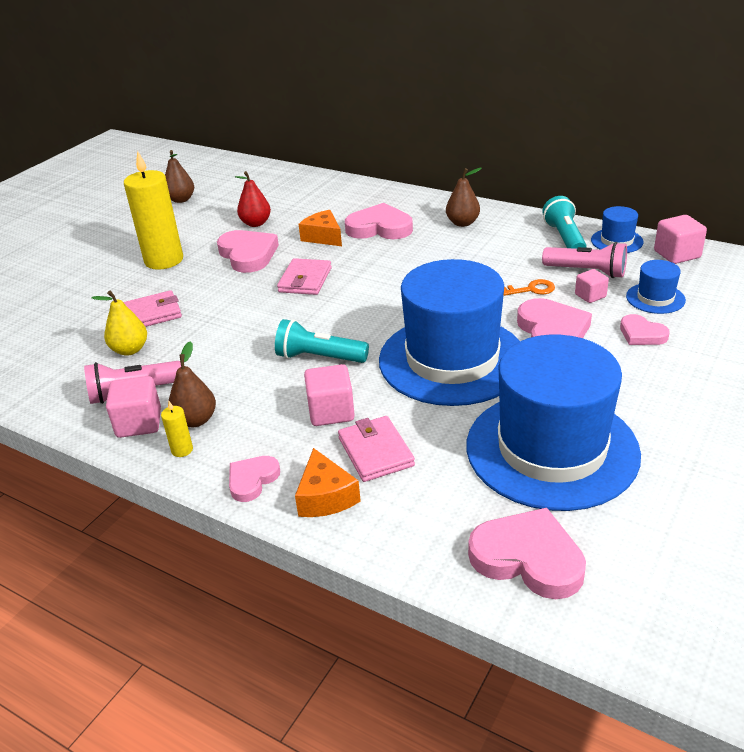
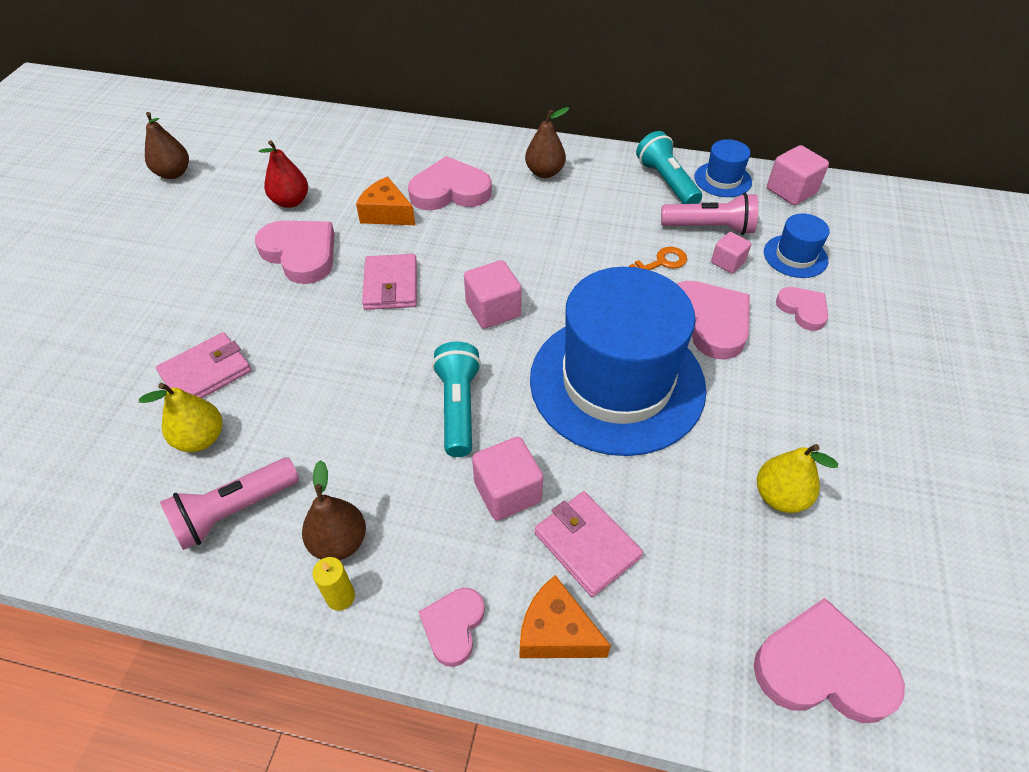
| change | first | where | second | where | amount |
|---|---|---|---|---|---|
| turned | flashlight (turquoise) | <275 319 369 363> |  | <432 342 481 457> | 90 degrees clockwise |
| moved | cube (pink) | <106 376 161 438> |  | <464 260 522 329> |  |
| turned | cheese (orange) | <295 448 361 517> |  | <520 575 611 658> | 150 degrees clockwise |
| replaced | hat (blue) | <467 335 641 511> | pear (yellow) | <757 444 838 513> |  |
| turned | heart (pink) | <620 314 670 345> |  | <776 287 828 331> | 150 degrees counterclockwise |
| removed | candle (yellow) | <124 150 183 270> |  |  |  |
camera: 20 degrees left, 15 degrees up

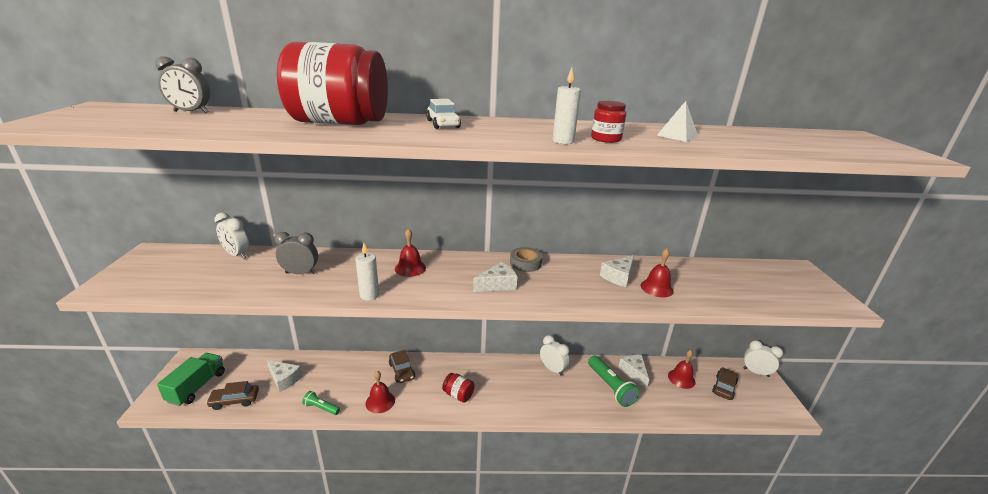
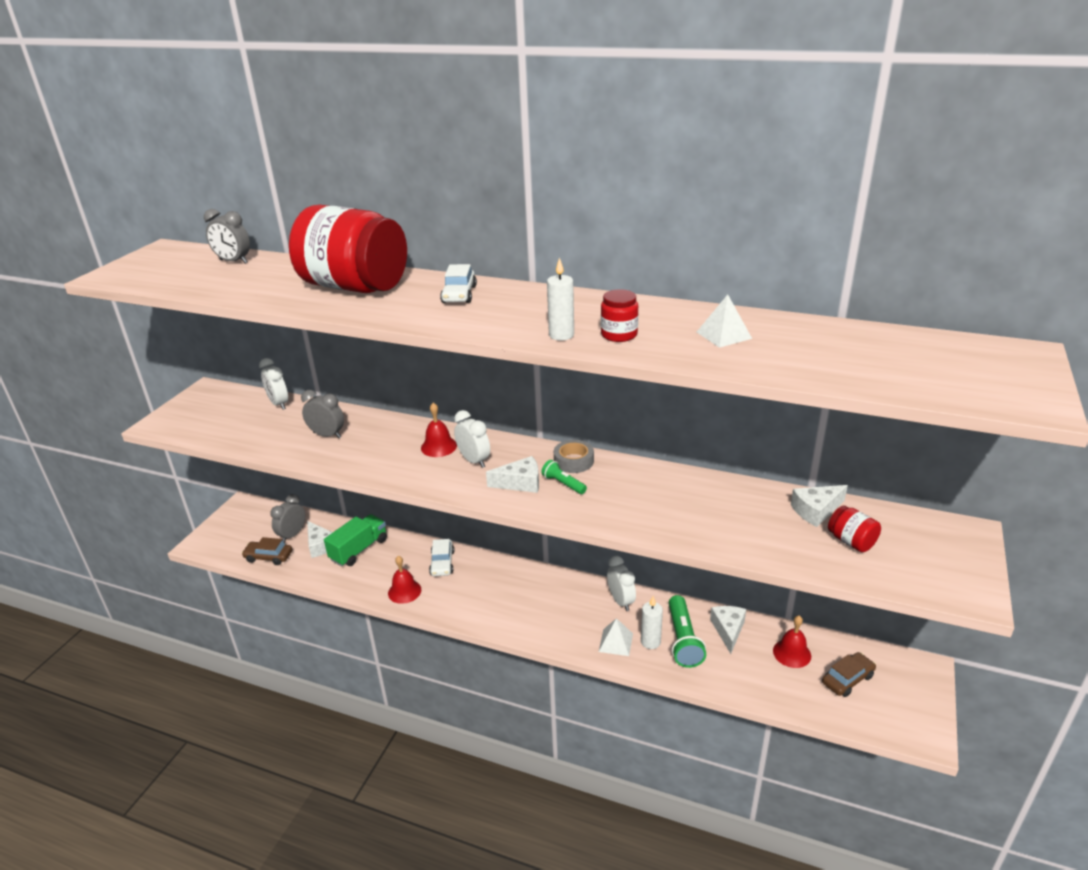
| change | first | where | second | where | amount |
|---|---|---|---|---|---|
| added |  |  | clock (grey) | <271 494 306 543> |  |
| moved | truck (green) | <157 353 225 406> |  | <324 514 387 566> |  |
| recoloured | car (brown) | <389 350 415 383> | car (white) | <429 539 455 576> |  |
| moved | clock (white) | <743 340 783 377> |  | <454 410 490 468> |  |
| moved | flashlight (green) | <302 391 340 415> |  | <541 460 587 494> |  |
| added |  |  | pyramid (white) | <599 618 633 656> |  |
| moved | candle (white) | <355 243 379 300> |  | <641 596 663 649> |  |
| moved | cheese (white) | <600 255 634 287> |  | <791 485 848 527> |  |
| moved | jar (red) | <442 373 475 403> |  | <828 506 881 552> |  |
| removed | bell (red) | <641 248 674 297> |  |  |  |
camera: 25 degrees right, 5 degrees up

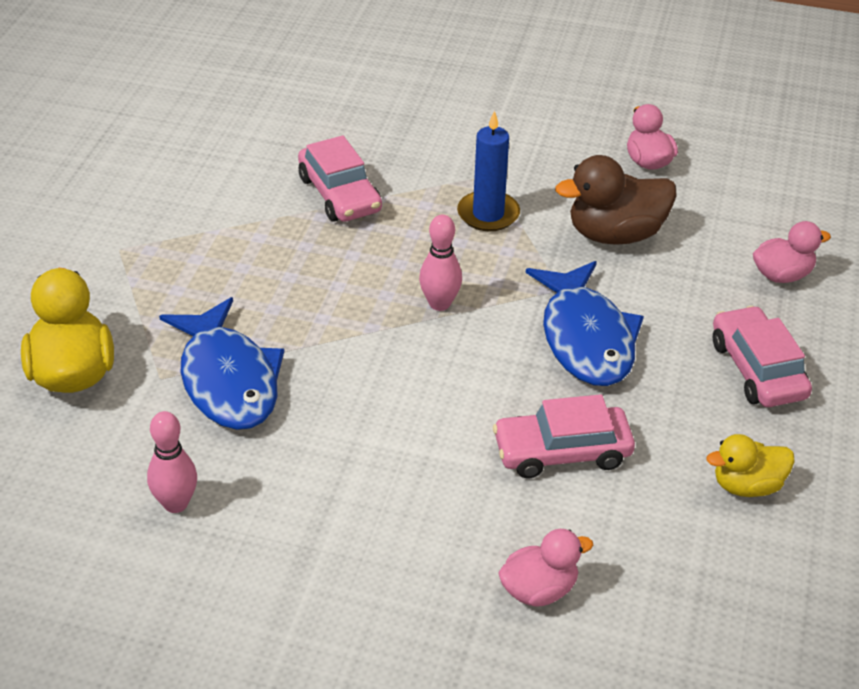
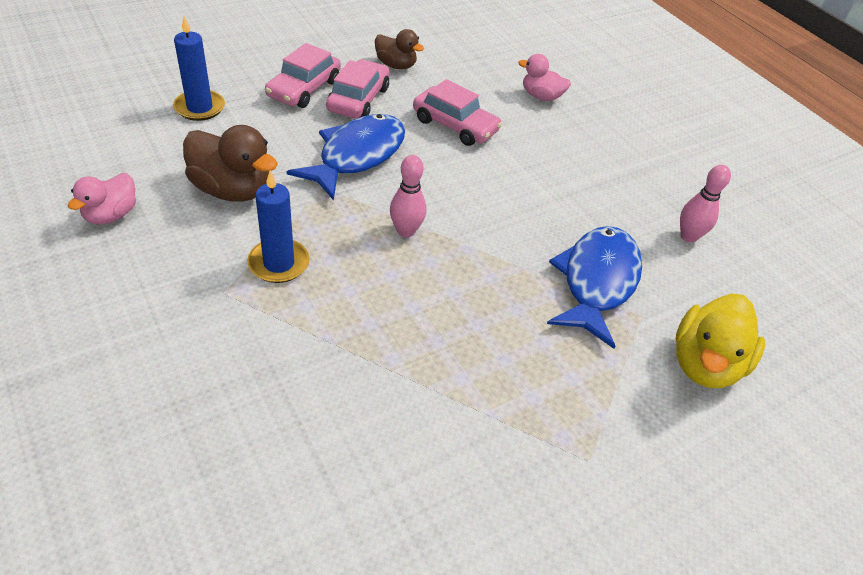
| change | first | where | second | where | amount |
|---|---|---|---|---|---|
| replaced | duck (pink) | <753 221 831 283> | candle (blue) | <173 16 225 121> |  |
| moved | car (pink) | <298 135 382 222> |  | <326 59 390 119> |  |
| recoloured | duck (yellow) | <706 434 795 497> | duck (brown) | <375 29 424 69> |  |
camera: 140 degrees left, 5 degrees up

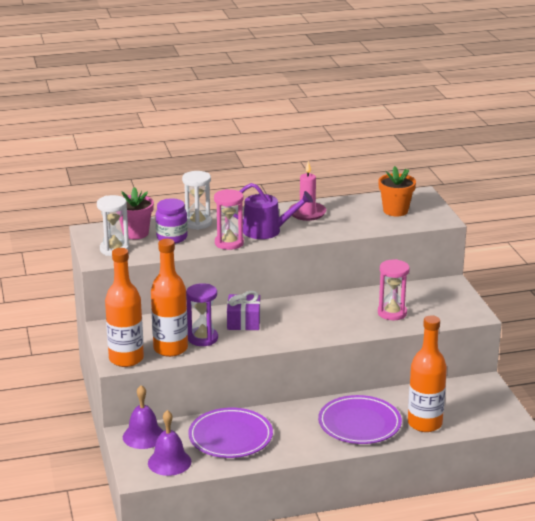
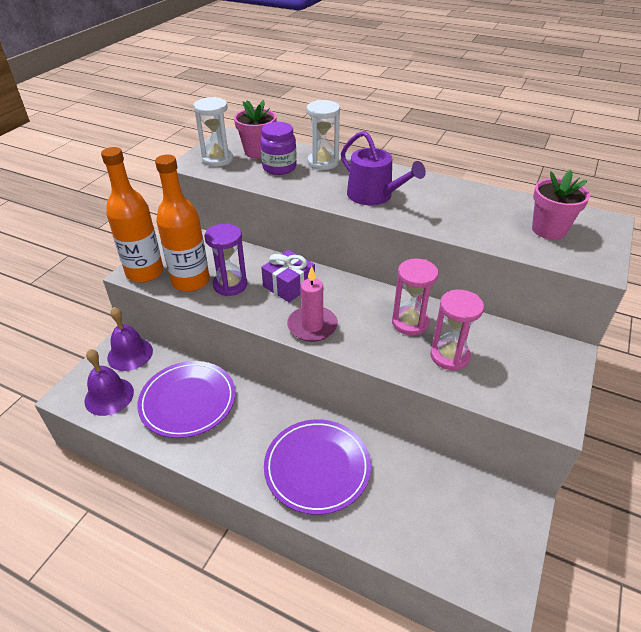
| change | first | where | second | where | amount |
|---|---|---|---|---|---|
| moved | candle (pink) | <289 161 326 221> |  | <287 266 338 342> |  |
| moved | hourglass (pink) | <214 189 244 250> |  | <392 259 438 335> |  |
| recoloured | flower pot (orange) | <378 166 416 216> | flower pot (pink) | <532 170 590 240> |  |
| removed | bottle (orange) | <408 315 447 432> |  |  |  |
camera: 40 degrees right, 15 degrees up

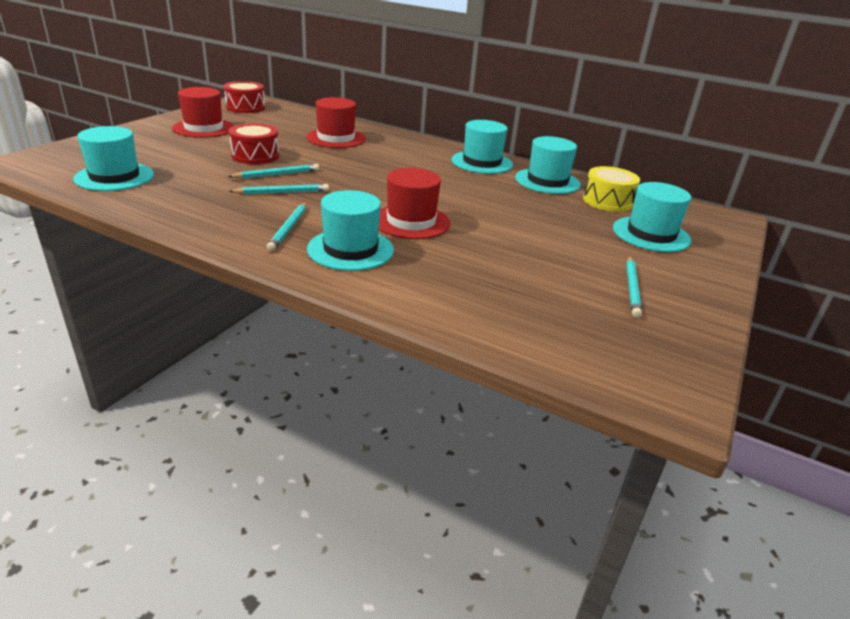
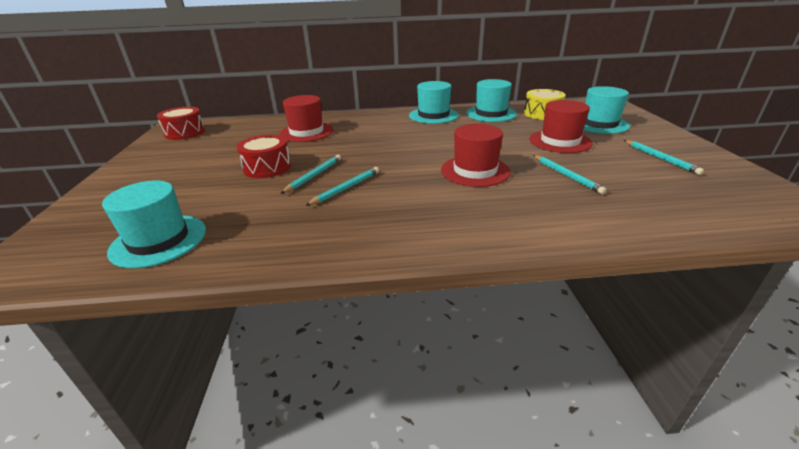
| change | first | where | second | where | amount |
|---|---|---|---|---|---|
| moved | hat (red) | <172 87 234 138> |  | <529 100 593 153> |  |
| moved | pencil (turquoise) | <266 202 307 251> |  | <533 155 607 194> |  |
| removed | hat (turquoise) | <307 190 394 271> |  |  |  |
camera: 30 degrees left, 0 degrees up

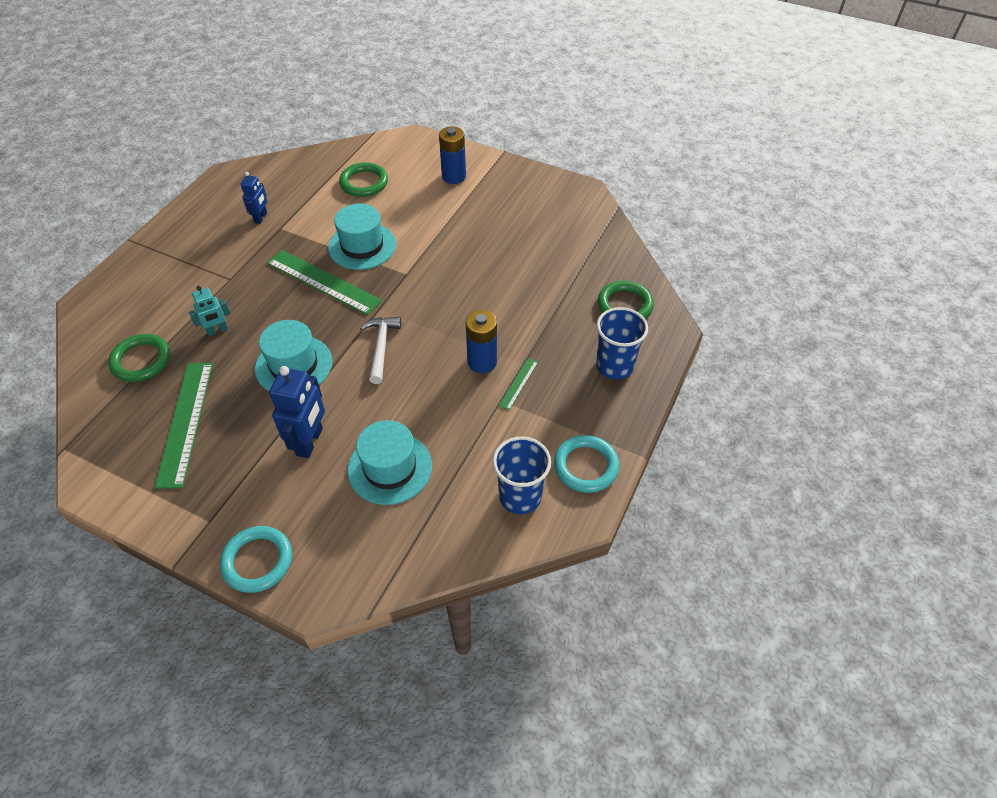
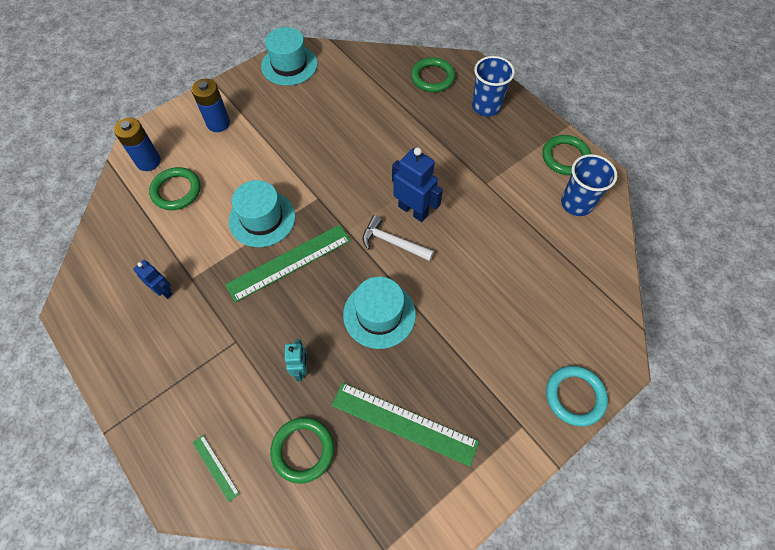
| change | first | where | second | where | amount |
|---|---|---|---|---|---|
| moved | battery (blue) | <466 310 497 373> |  | <114 118 161 171> |  |
| moved | ruler (green) | <499 358 538 410> |  | <192 435 240 502> |  |
| moved | hat (turquoise) | <348 420 432 505> |  | <261 27 318 86> |  |
| moved | robot (blue) | <269 366 325 458> |  | <392 147 443 222> |  |
| recoloured | ring (turquoise) | <554 435 620 493> | ring (green) | <542 135 591 175> |  |
camera: 65 degrees left, 10 degrees up

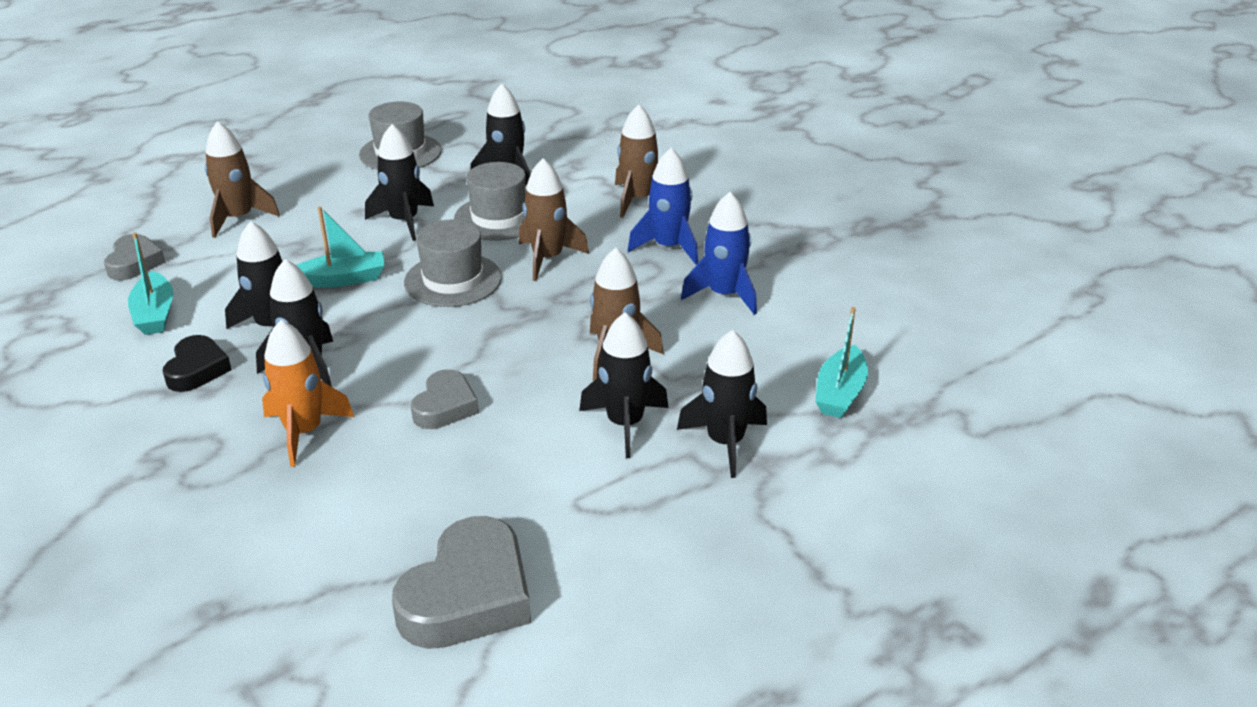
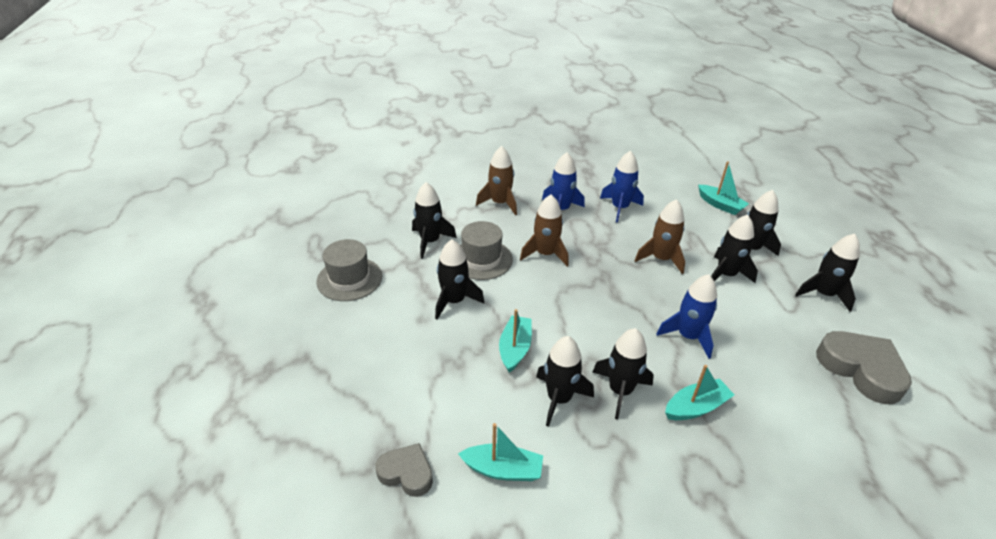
| change | first | where | second | where | amount |
|---|---|---|---|---|---|
| replaced | heart (grey) | <411 369 479 429> | rocket (blue) | <656 274 717 359> |  |
| replaced | rocket (orange) | <262 320 354 467> | boat (turquoise) | <665 365 734 420> |  |
| added |  |  | rocket (black) | <795 234 860 312> |  |
| removed | heart (black) | <163 335 232 392> |  |  |  |
| removed | rocket (brown) | <205 121 280 238> |  |  |  |
| removed | hat (grey) | <404 220 502 307> |  |  |  |
camera: 65 degrees left, 5 degrees up

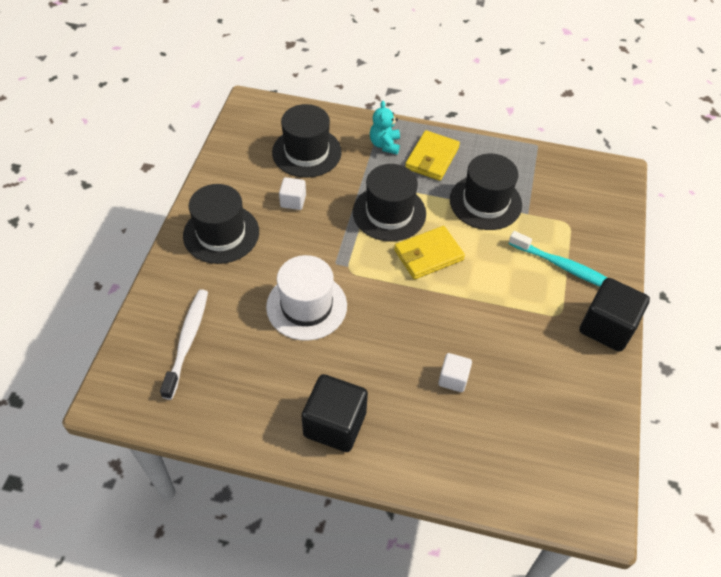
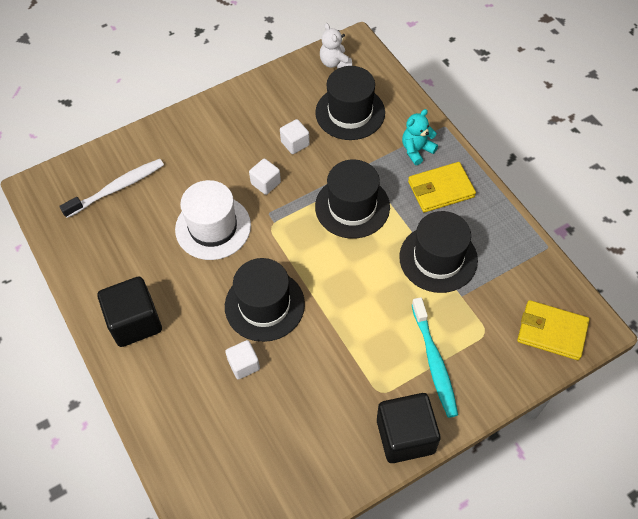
| change | first | where | second | where | amount |
|---|---|---|---|---|---|
| moved | hat (black) | <183 184 259 264> |  | <225 258 305 342> |  |
| added |  |  | cube (white) | <249 158 281 195> |  |
| added |  |  | teddy bear (white) | <320 23 352 69> |  |
| moved | wallet (yellow) | <394 226 465 280> |  | <517 300 589 360> |  |
camera: 50 degrees right, 5 degrees up

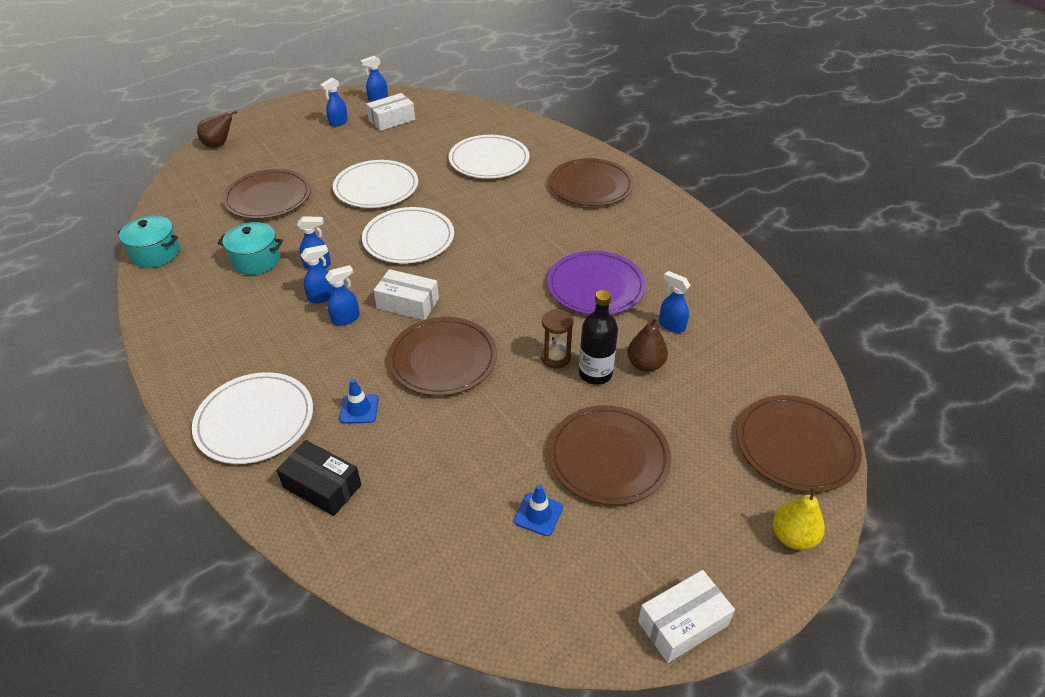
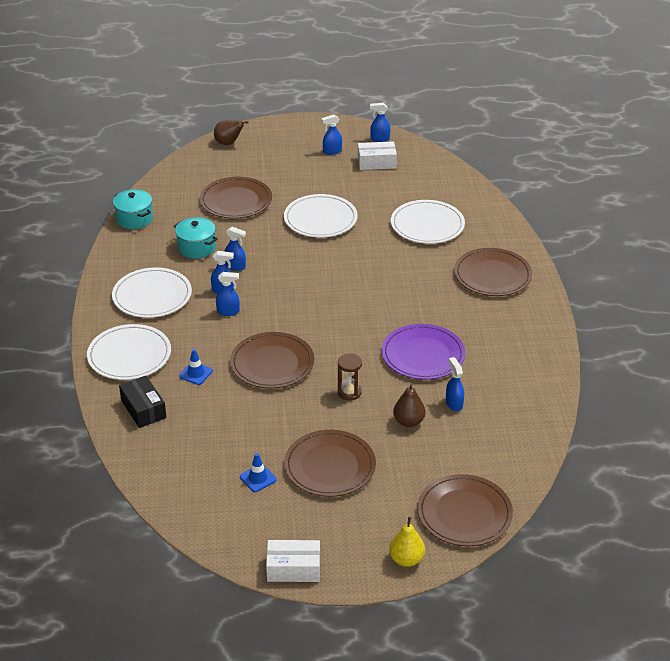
| change | first | where | second | where | amount |
|---|---|---|---|---|---|
| moved | plate (white) | <362 207 454 264> |  | <112 267 192 318> |  |
| removed | box (white) | <374 269 439 320> |  |  |  |
| removed | bottle (black) | <579 290 618 385> |  |  |  |
camera: 30 degrees right, 5 degrees down

